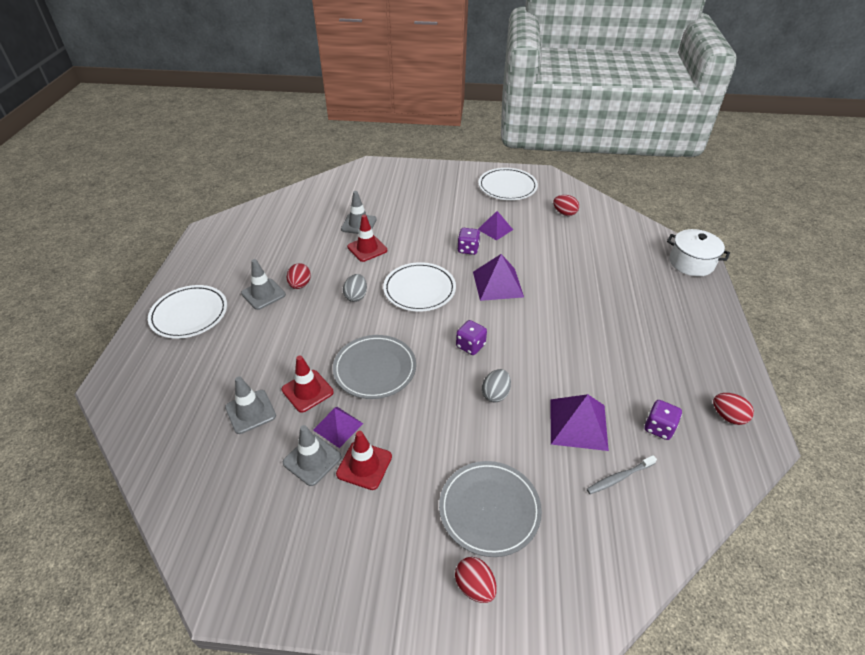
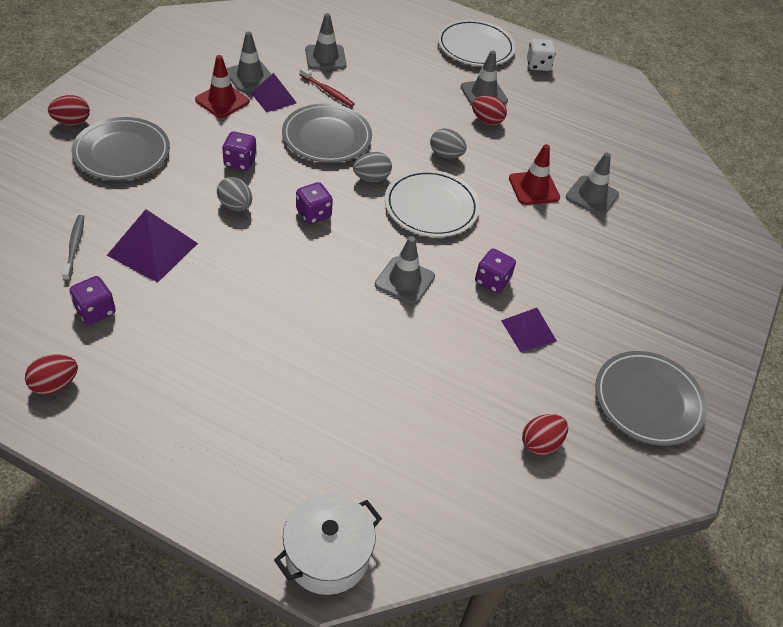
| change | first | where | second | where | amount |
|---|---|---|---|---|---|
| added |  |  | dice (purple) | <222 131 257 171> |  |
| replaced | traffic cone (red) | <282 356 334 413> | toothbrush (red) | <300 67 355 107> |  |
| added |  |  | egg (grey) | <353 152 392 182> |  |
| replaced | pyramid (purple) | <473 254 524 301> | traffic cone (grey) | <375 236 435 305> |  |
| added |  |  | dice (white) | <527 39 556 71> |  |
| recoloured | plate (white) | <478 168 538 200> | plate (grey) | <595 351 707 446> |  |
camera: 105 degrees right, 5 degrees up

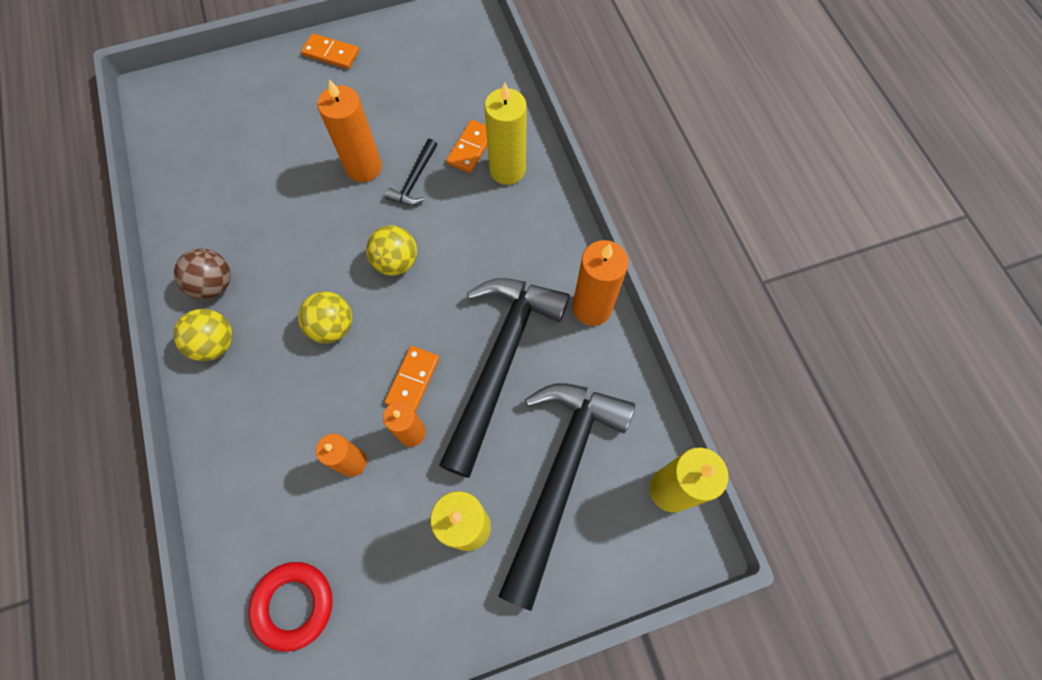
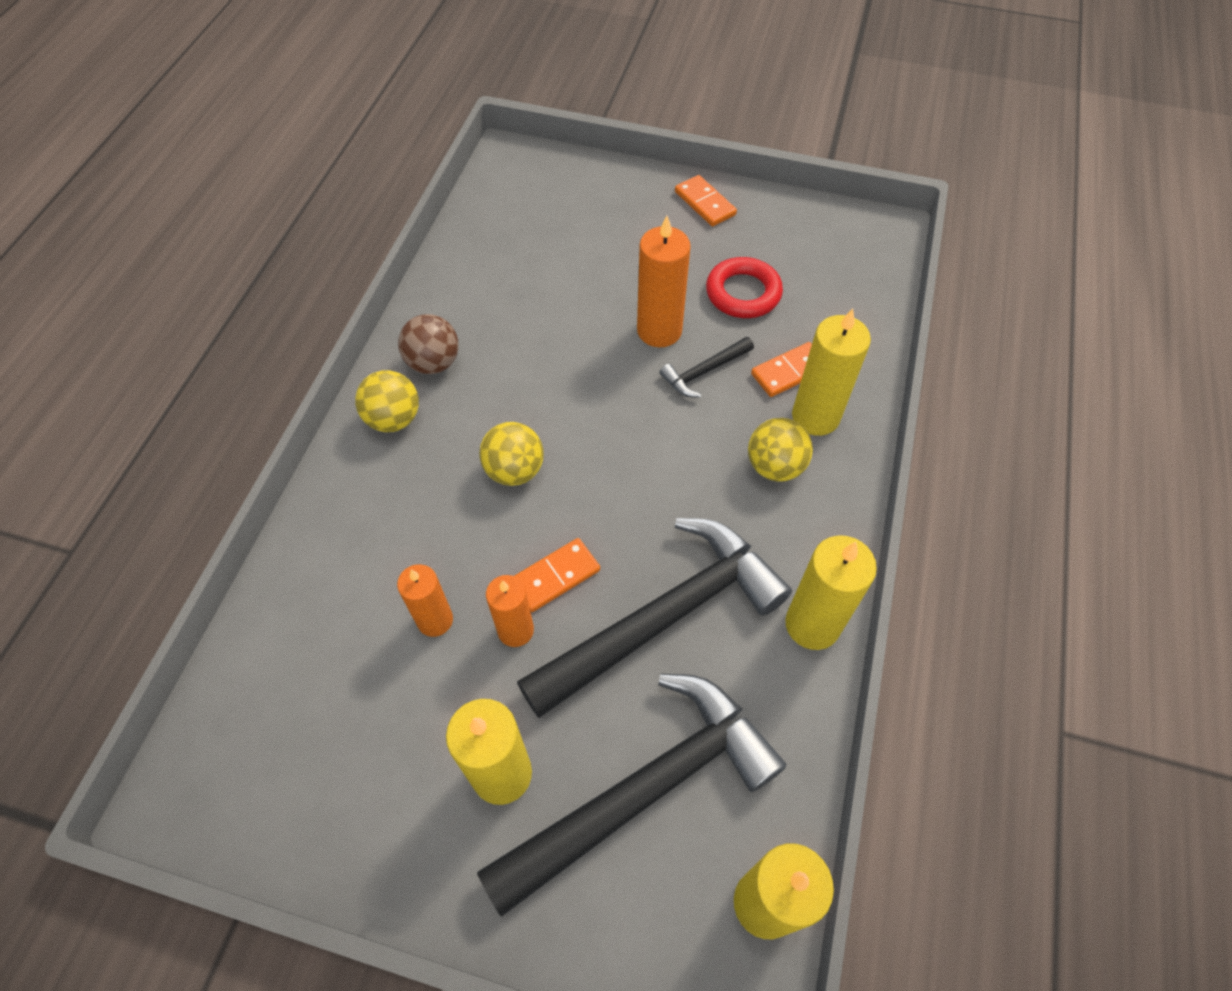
| change | first | where | second | where | amount |
|---|---|---|---|---|---|
| moved | ring (red) | <248 562 333 652> |  | <706 257 783 318> |  |
| moved | ball (yellow) | <366 225 417 276> |  | <748 418 813 482> |  |
| recoloured | candle (orange) | <572 240 629 326> | candle (yellow) | <785 535 877 650> |  |
camera: 35 degrees right, 10 degrees down

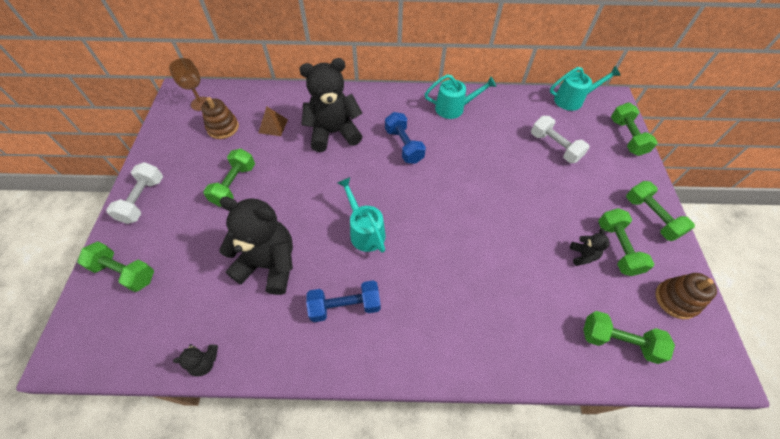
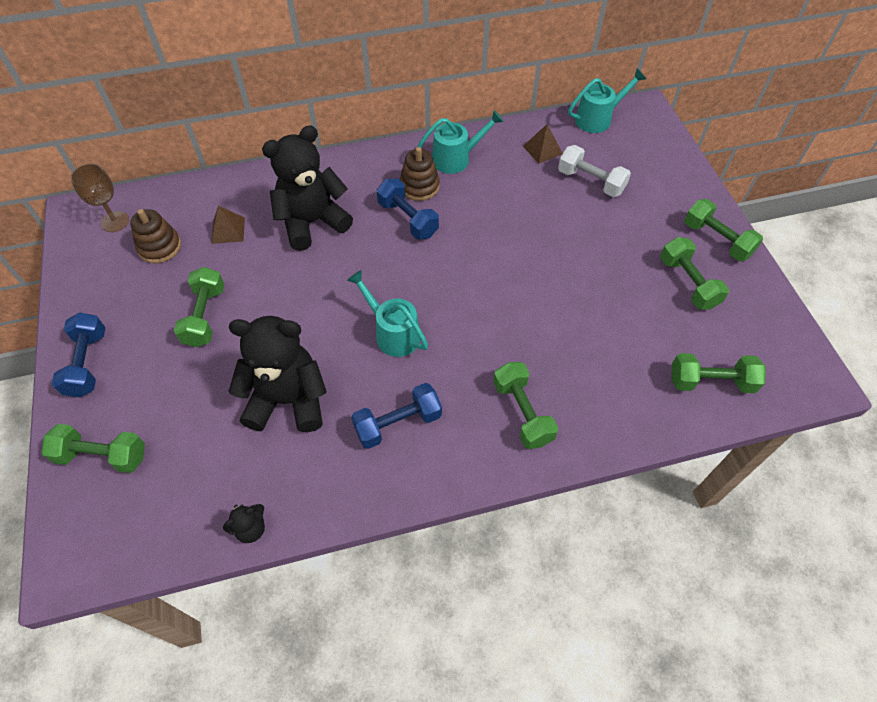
| change | first | where | second | where | amount |
|---|---|---|---|---|---|
| recoloured | dumbbell (white) | <106 162 163 224> | dumbbell (blue) | <52 312 106 397> |  |
| moved | stacking toy (brown) | <655 273 717 319> |  | <400 147 440 201> |  |
| moved | dumbbell (green) | <611 103 658 156> |  | <493 362 558 449> |  |
| added |  |  | pyramid (brown) | <523 124 563 164> |  |
| removed | teddy bear (black) | <570 229 610 266> |  |  |  |
camera: 15 degrees left, 0 degrees up

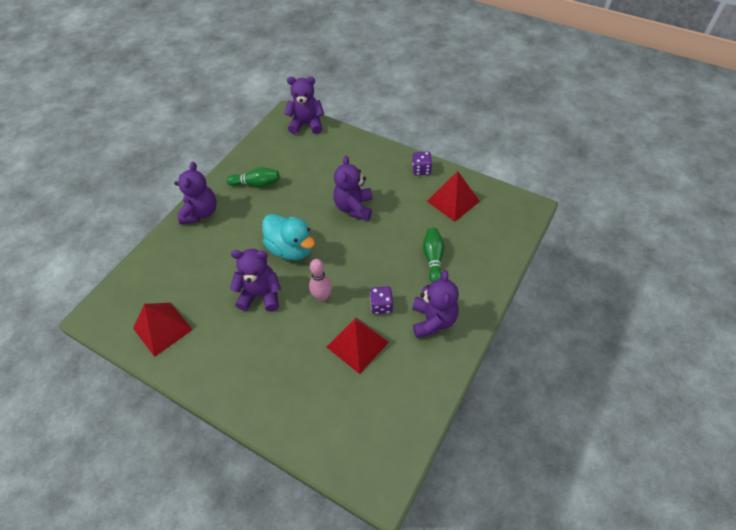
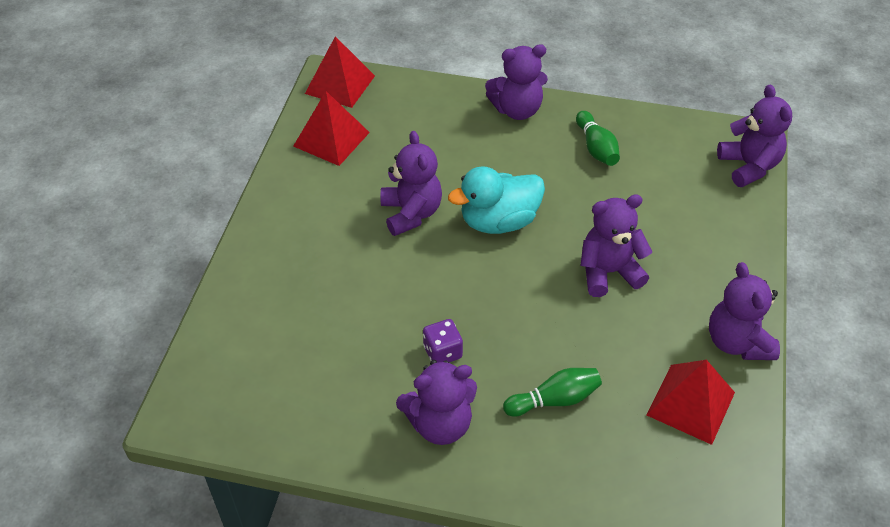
| change | first | where | second | where | amount |
|---|---|---|---|---|---|
| moved | pyramid (red) | <327 317 389 374> |  | <305 36 375 108> |  |
| turned | duck (turquoise) | <262 214 315 260> |  | <448 166 545 234> | 45 degrees clockwise |
| replaced | dice (purple) | <412 152 432 176> | teddy bear (purple) | <709 262 780 360> |  |
| removed | bowling pin (pink) | <309 259 332 301> |  |  |  |
camera: 70 degrees right, 5 degrees down

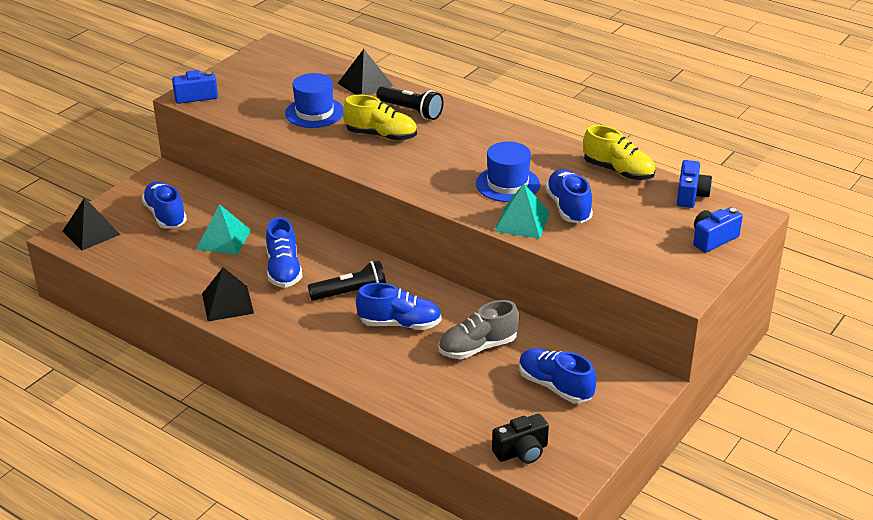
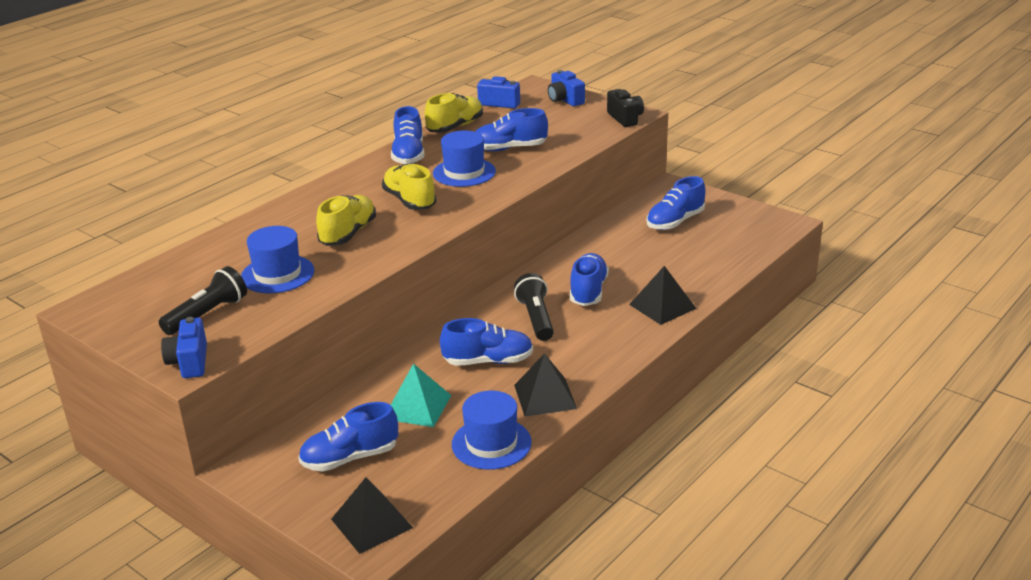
| change | first | where | second | where | amount |
|---|---|---|---|---|---|
| moved | flashlight (black) | <376 86 443 120> |  | <159 266 247 335> |  |
| added |  |  | shoe (yellow) | <382 164 436 210> |  |
| added |  |  | shoe (blue) | <391 106 425 164> |  |
| added |  |  | hat (blue) | <452 390 532 470> |  |
| moved | camera (black) | <492 414 549 464> |  | <607 89 644 127> |  |
| moved | pyramid (black) | <338 49 393 95> |  | <629 266 696 325> |  |
| removed | shoe (grey) | <439 300 519 359> |  |  |  |
| removed | pyramid (turquoise) | <494 183 550 239> |  |  |  |
camera: 85 degrees left, 5 degrees down

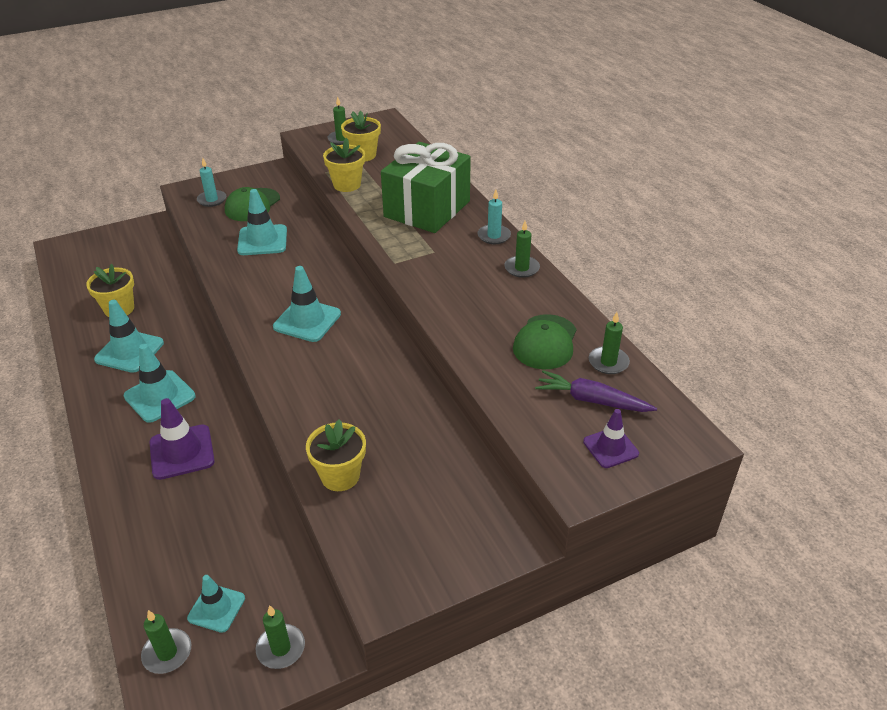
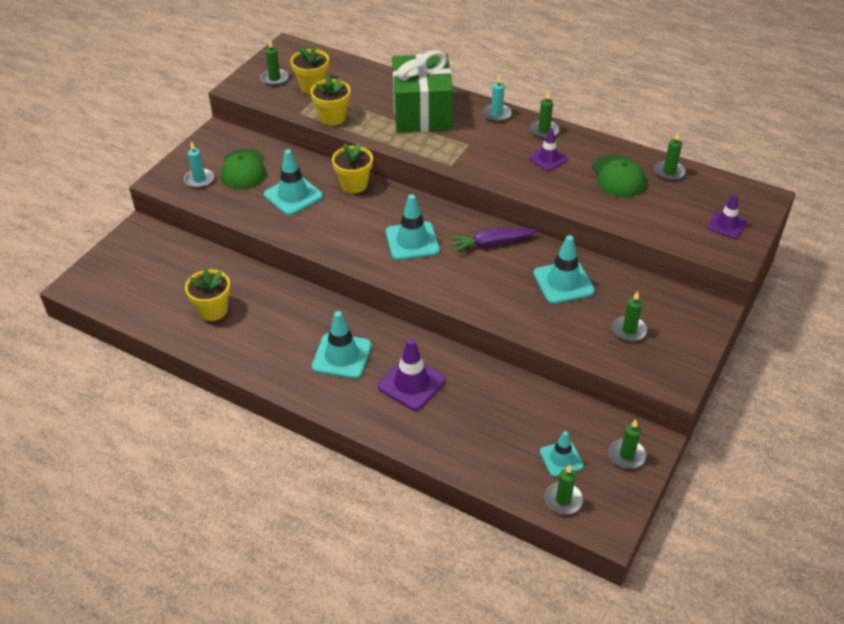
| change | first | where | second | where | amount |
|---|---|---|---|---|---|
| moved | flower pot (yellow) | <306 419 366 491> |  | <332 143 373 193> |  |
| moved | carrot (purple) | <535 370 657 412> |  | <448 228 538 252> |  |
| added |  |  | traffic cone (purple) | <529 129 568 171> |  |
| moved | traffic cone (turquoise) | <94 300 164 373> |  | <533 235 595 304> |  |
| added |  |  | candle (green) | <612 291 648 342> |  |
camera: 35 degrees left, 5 degrees up

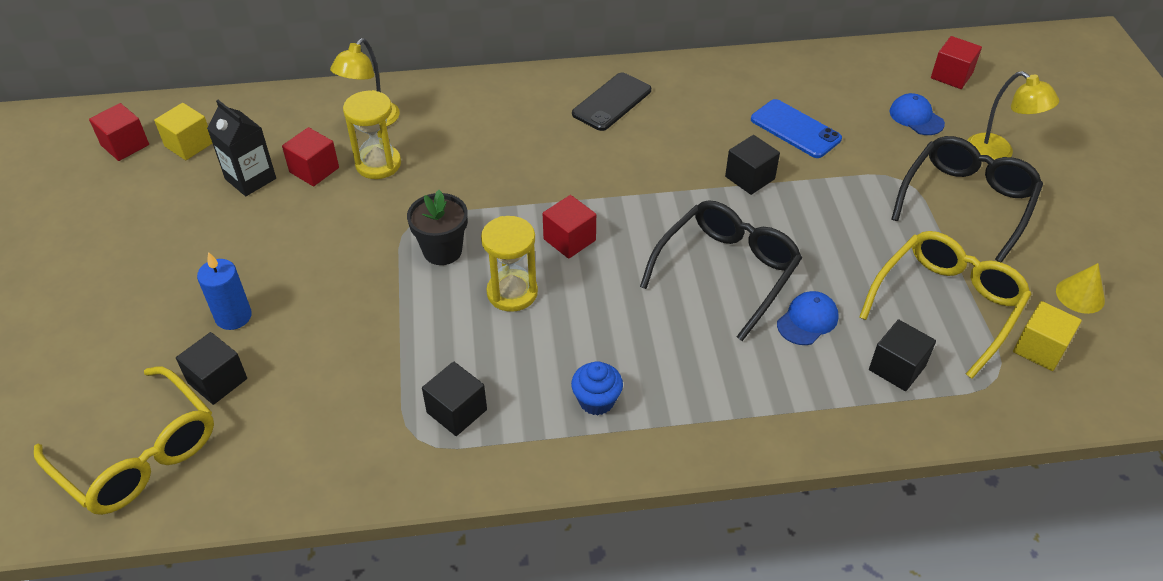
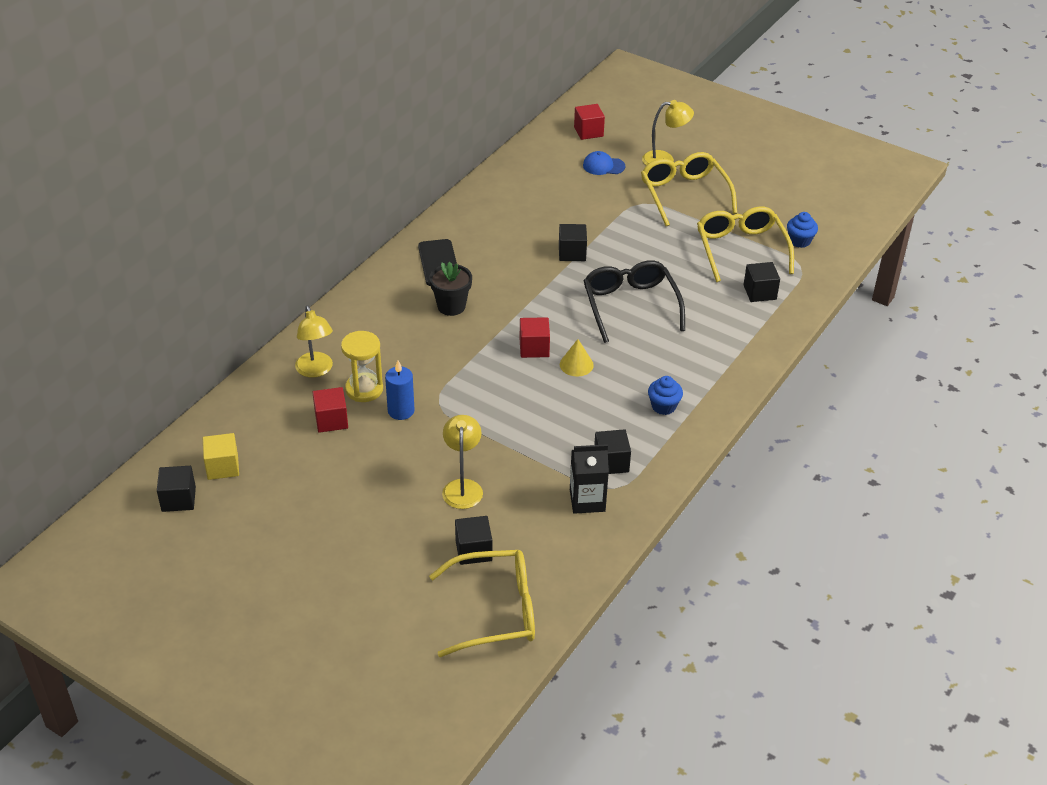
| change | first | where | second | where | amount |
|---|---|---|---|---|---|
| recoloured | cube (red) | <89 103 149 161> | cube (black) | <157 466 196 512> |  |
| moved | candle (blue) | <197 252 252 330> |  | <385 361 414 420> |  |
| moved | flower pot (black) | <407 190 468 265> |  | <429 262 472 316> |  |
| added |  |  | lamp (yellow) | <442 415 483 509> |  |
| moved | cone (yellow) | <1056 263 1105 314> |  | <560 339 594 377> |  |
| moved | carton (black) | <207 100 276 196> |  | <570 444 609 514> |  |
| recoloured | glasses (black) | <892 136 1043 263> | glasses (yellow) | <641 152 737 226> |  |
| replaced | cube (yellow) | <1013 301 1082 371> | cupcake (blue) | <787 212 818 248> |  |
| removed | hourglass (yellow) | <481 216 538 312> |  |  |  |
| removed | phone (blue) | <751 99 842 158> |  |  |  |
| removed | cap (blue) | <777 291 839 345> |  |  |  |
camera: 50 degrees left, 5 degrees down

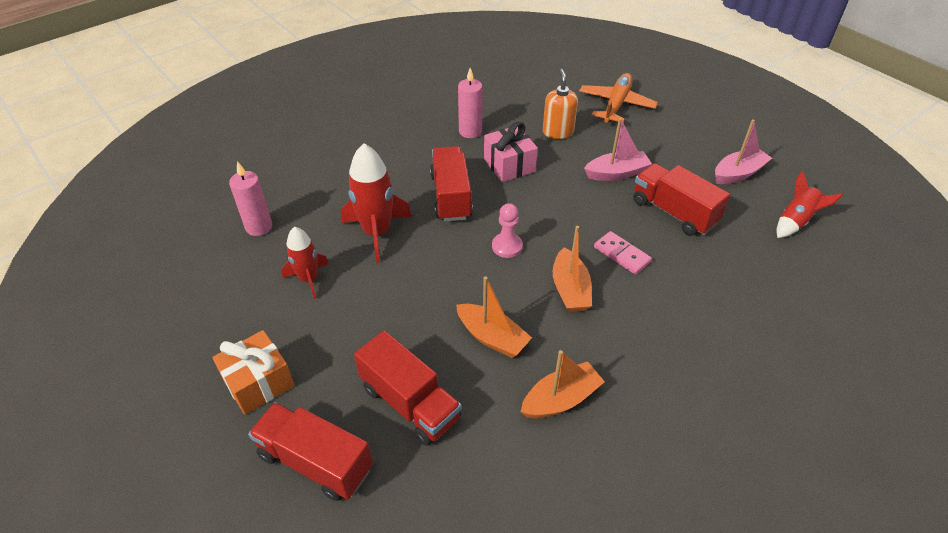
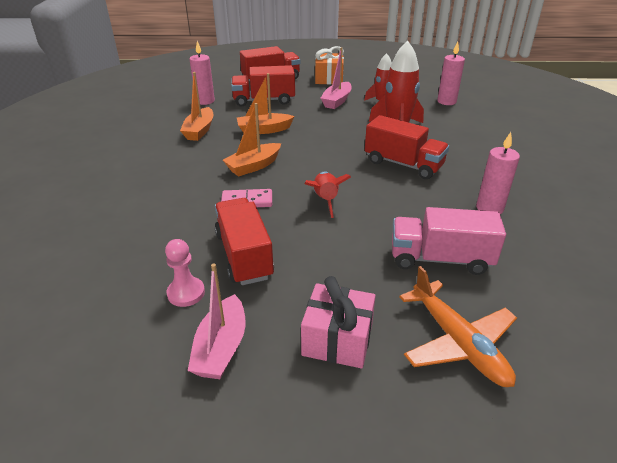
| change | first | where | second | where | amount |
|---|---|---|---|---|---|
| moved | pawn (pink) | <492 203 523 258> |  | <165 239 205 307> |  |
| added |  |  | candle (pink) | <189 41 215 105> |  |
| turned | truck (red) | <633 163 730 236> |  | <215 198 274 285> | 105 degrees counterclockwise |
| turned | boat (orange) | <553 226 592 312> |  | <223 103 281 177> | 75 degrees counterclockwise |
| moved | gift (pink) | <484 122 538 182> |  | <301 276 376 368> |  |
| moved | rocket (red) | <776 171 843 238> |  | <305 171 351 218> |  |
| moved | boat (pink) | <584 118 652 181> |  | <321 47 351 109> |  |
| replaced | soap dispenser (orange) | <543 69 578 139> | truck (pink) | <392 207 506 275> |  |
camera: 130 degrees right, 10 degrees down

